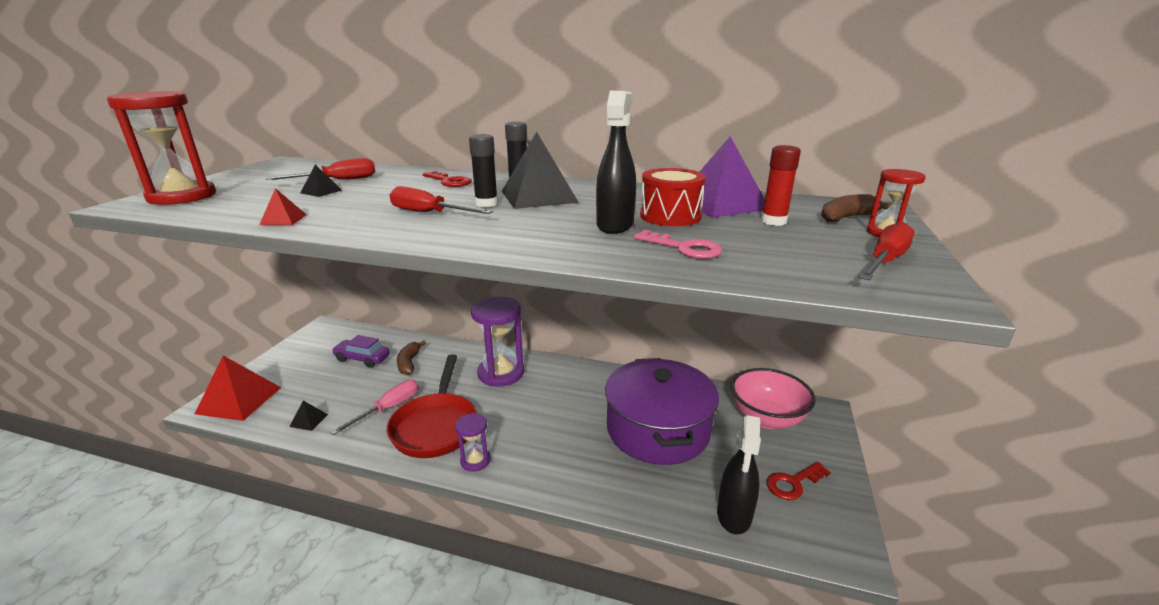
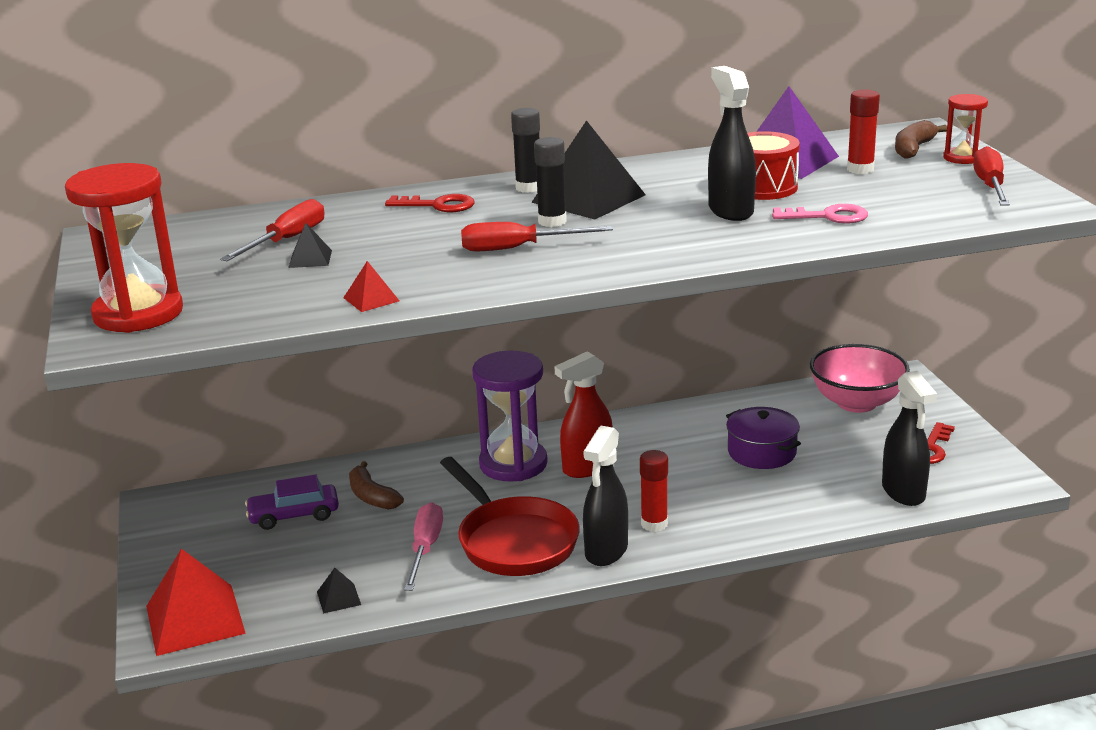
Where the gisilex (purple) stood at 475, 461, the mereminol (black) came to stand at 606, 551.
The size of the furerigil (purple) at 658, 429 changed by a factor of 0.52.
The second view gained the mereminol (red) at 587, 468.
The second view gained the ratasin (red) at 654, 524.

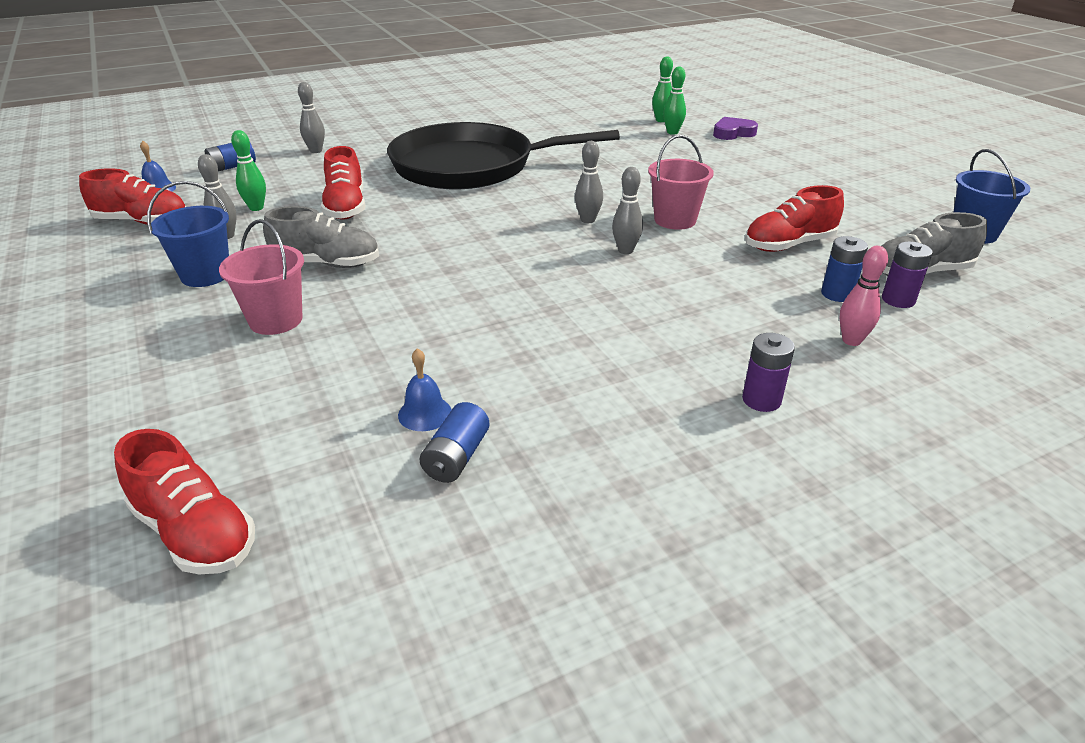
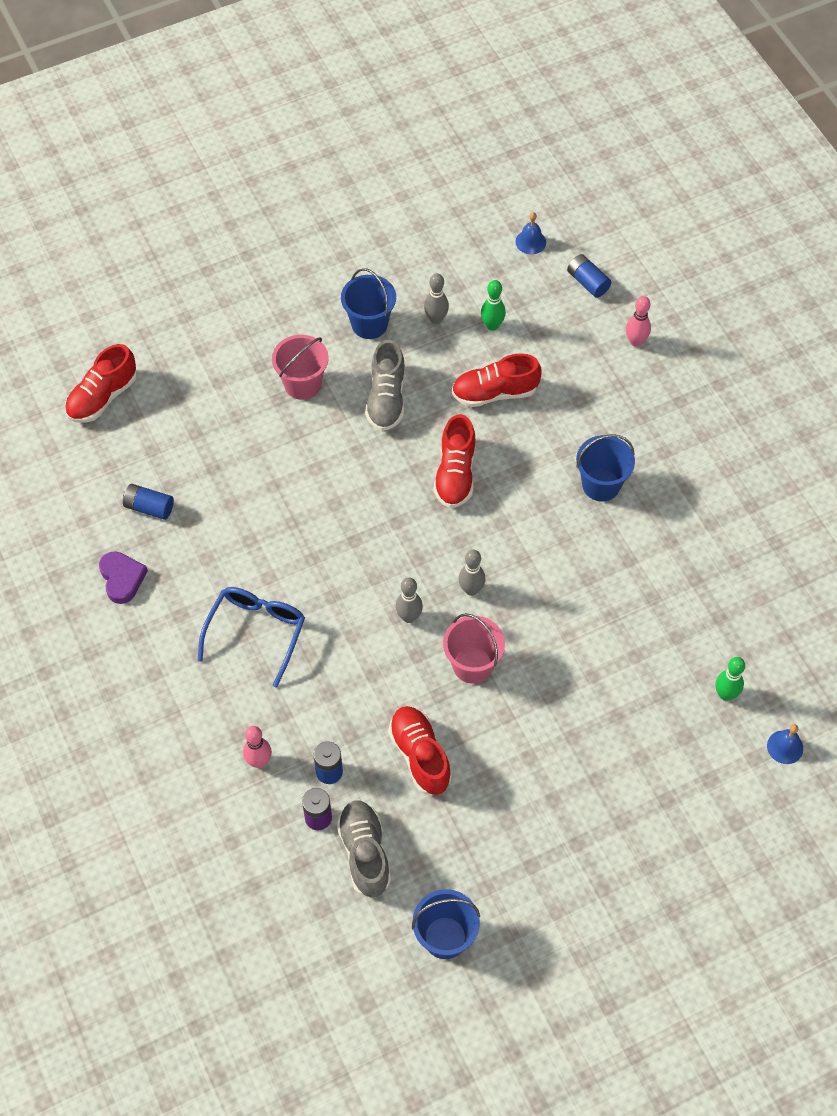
The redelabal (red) ended up elsewhere, having gone from 142, 222 to 455, 474.
What was the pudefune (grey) at 316, 151 turned into the pudefune (pink) at 635, 341.
Where the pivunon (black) stood at 470, 166, the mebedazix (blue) came to stand at 601, 485.
The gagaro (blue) ended up elsewhere, having gone from 425, 413 to 785, 747.
The second view lost the pudefune (green) at 661, 120.
The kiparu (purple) ended up elsewhere, having gone from 733, 133 to 122, 578.
The second view lost the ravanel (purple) at 761, 400.
The second view gained the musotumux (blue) at 256, 633.

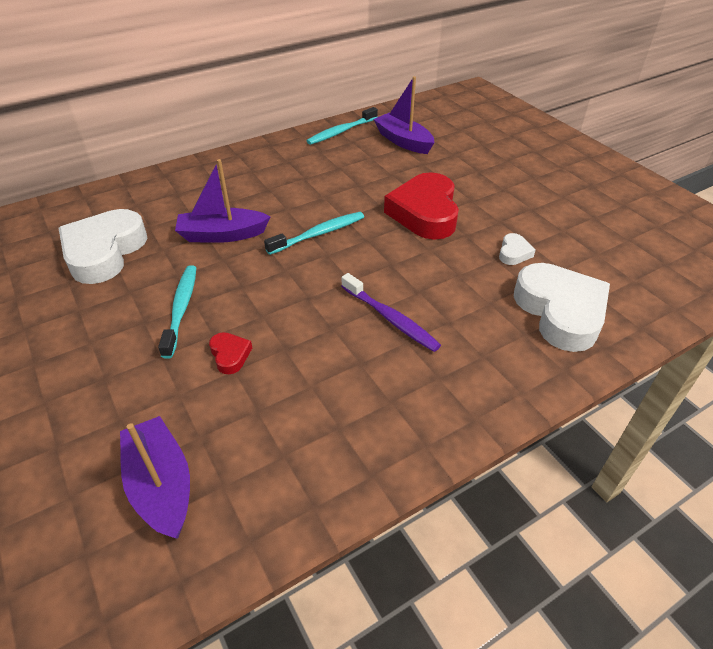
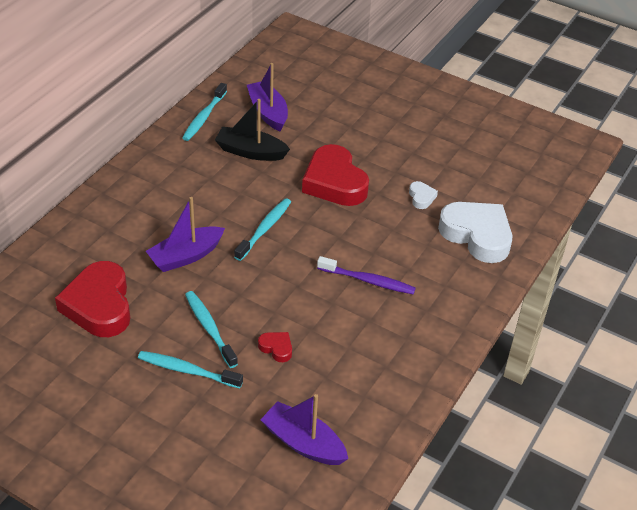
What was the kiparu (white) at 104, 252 turned into the kiparu (red) at 99, 305.
The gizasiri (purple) at 403, 141 ended up facing another way, 45 degrees clockwise from before.
The second view gained the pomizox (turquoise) at 187, 370.
The second view gained the gizasiri (black) at 250, 152.

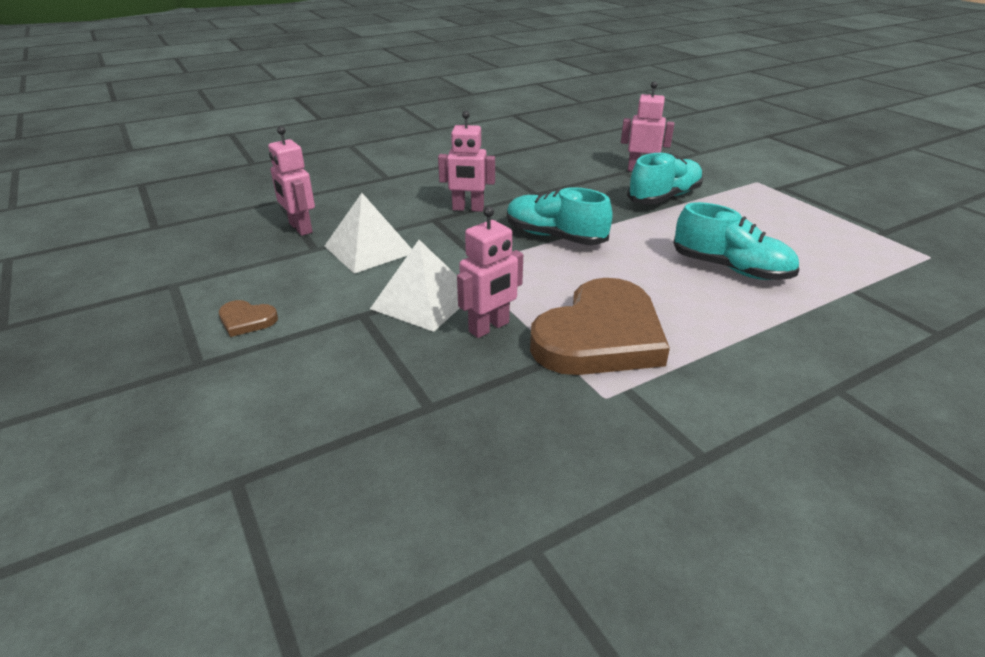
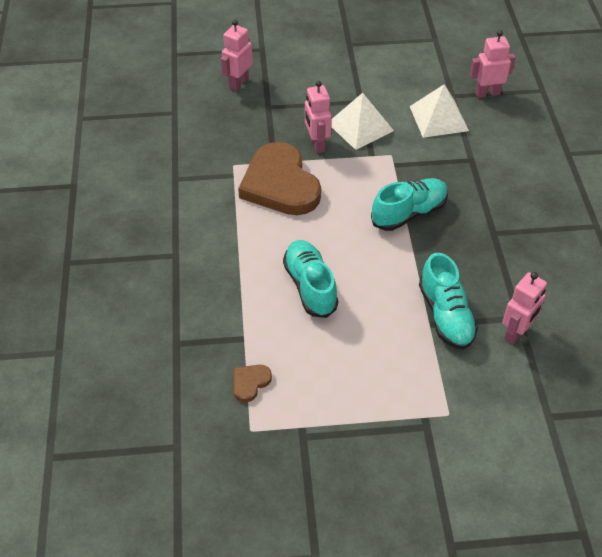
The kiparu (brown) ended up elsewhere, having gone from 246, 320 to 250, 383.
The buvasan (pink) ended up elsewhere, having gone from 468, 209 to 238, 83.
The redelabal (turquoise) at 730, 268 ended up facing another way, 105 degrees clockwise from before.

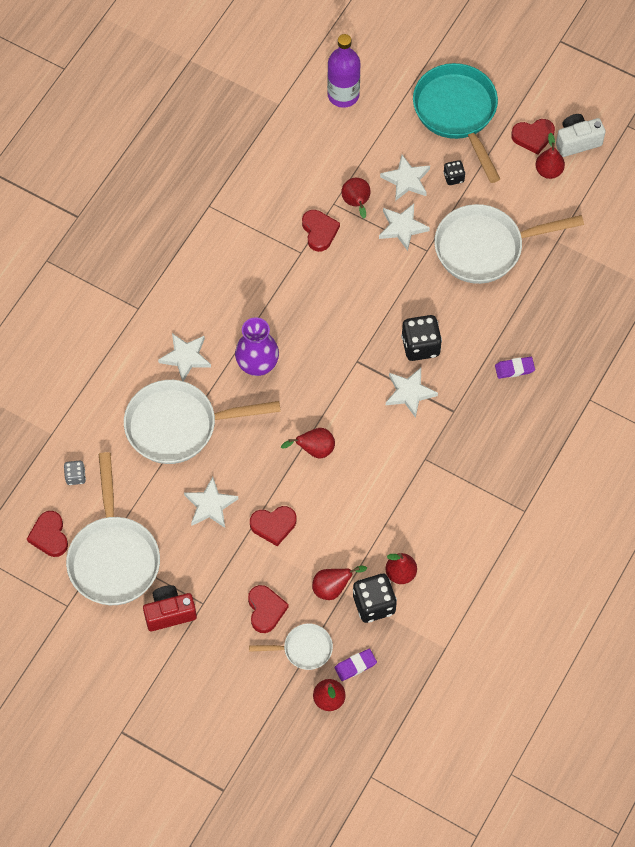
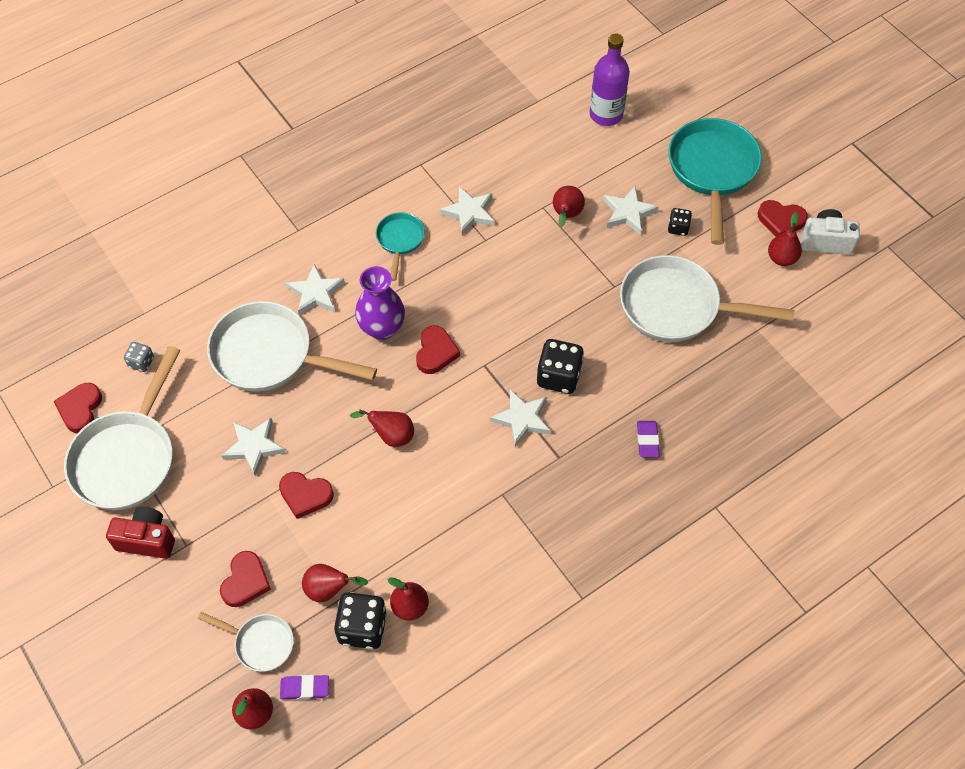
The kiparu (red) ended up elsewhere, having gone from 319, 231 to 436, 352.
The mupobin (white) ended up elsewhere, having gone from 402, 227 to 469, 213.
The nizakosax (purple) at 514, 369 ended up facing another way, 75 degrees clockwise from before.
The second view gained the pivunon (turquoise) at 400, 241.

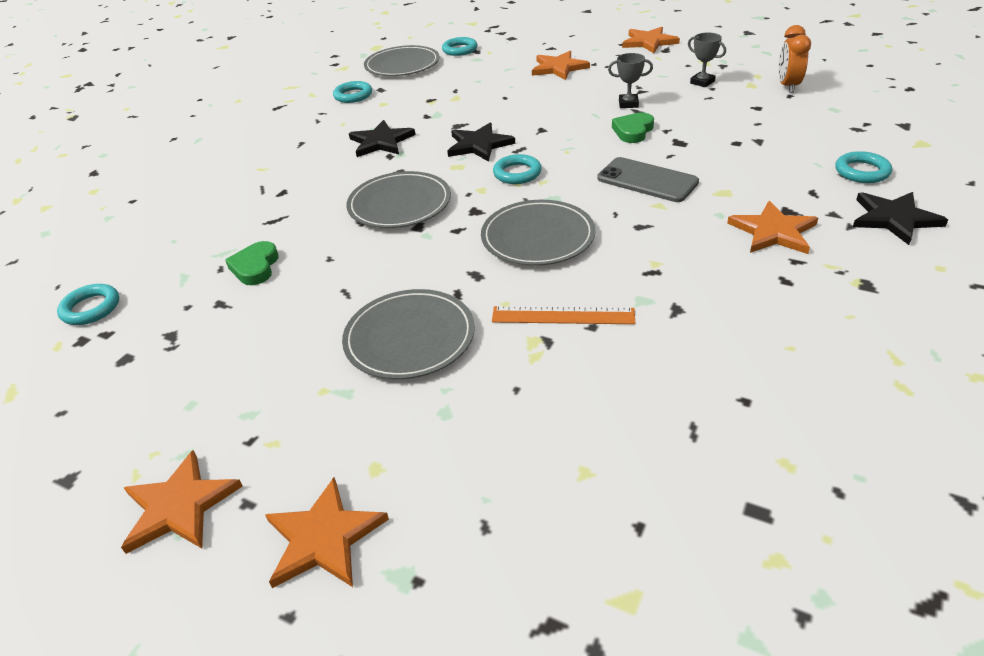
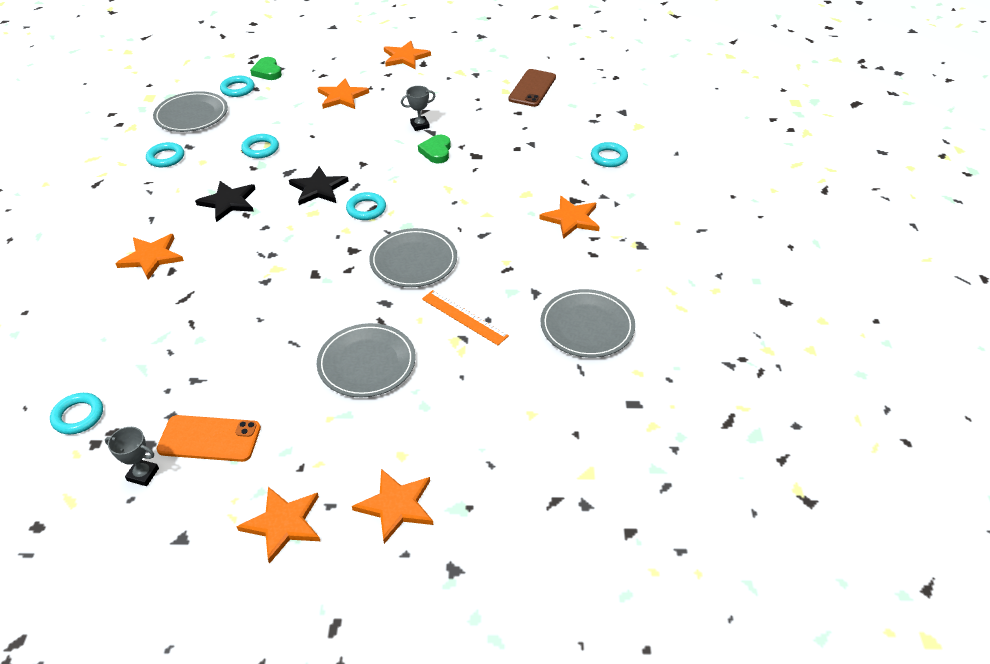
The kiparu (green) ended up elsewhere, having gone from 255, 267 to 267, 72.
The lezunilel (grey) ended up elsewhere, having gone from 399, 204 to 587, 326.
The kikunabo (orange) at 563, 315 ended up facing another way, 60 degrees clockwise from before.
The second view lost the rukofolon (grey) at 647, 180.
The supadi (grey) ended up elsewhere, having gone from 702, 82 to 143, 474.
Where the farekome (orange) stood at 788, 86, the rukofolon (brown) came to stand at 532, 88.
The second view lost the mupobin (black) at 894, 219.
The second view gained the mupobin (orange) at 151, 257.
The second view gained the rukofolon (orange) at 209, 439.
The second view gained the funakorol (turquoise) at 260, 149.

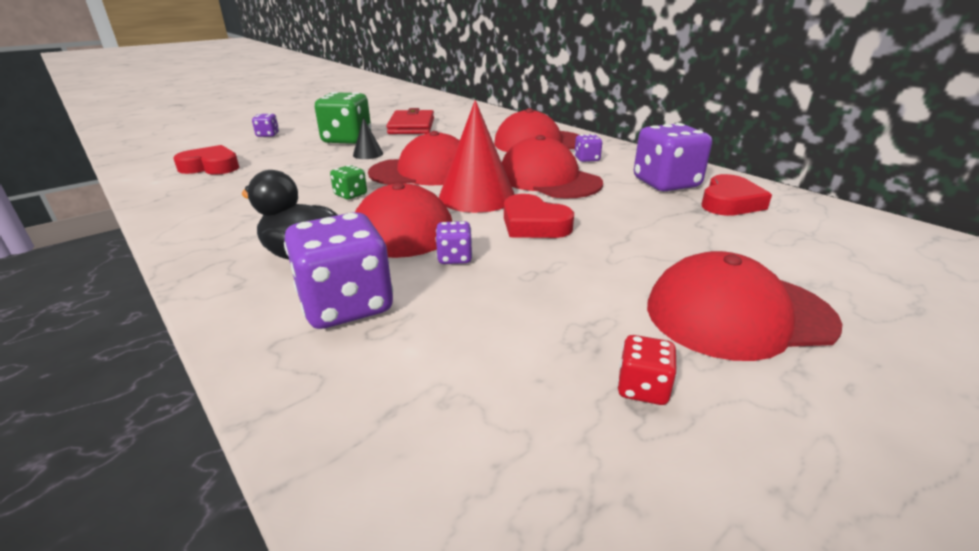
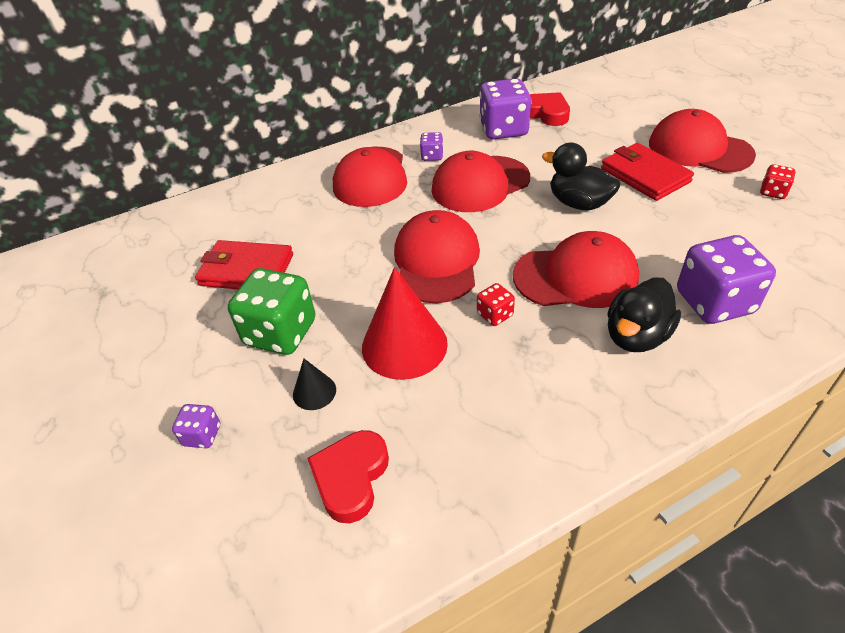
What was the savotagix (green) at 350, 195 turned into the savotagix (red) at 495, 315.
The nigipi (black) ended up elsewhere, having gone from 368, 154 to 314, 392.
The second view lost the savotagix (purple) at 454, 258.
The nigipi (red) ended up elsewhere, having gone from 477, 196 to 404, 345.
Where the kiparu (red) stood at 533, 224, the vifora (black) came to stand at 579, 203.
The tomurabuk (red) at 738, 314 ended up facing another way, 120 degrees clockwise from before.
The second view gained the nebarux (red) at 644, 175.

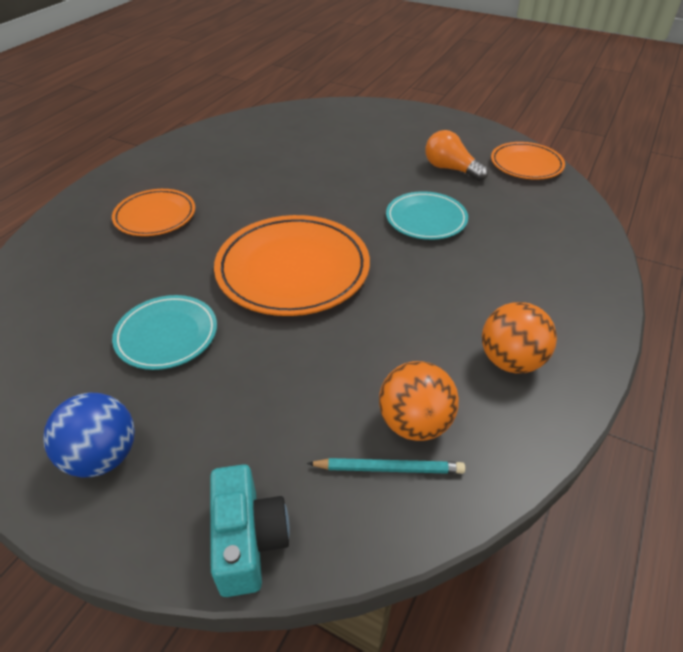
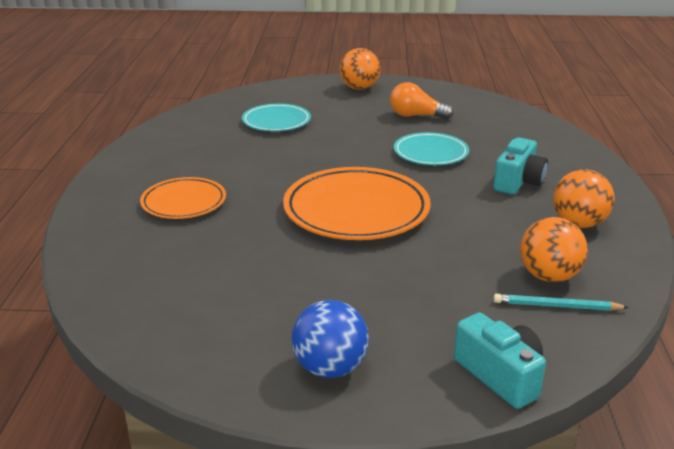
The lezunilel (turquoise) ended up elsewhere, having gone from 167, 335 to 276, 121.
The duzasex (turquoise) at 388, 468 ended up facing another way, 150 degrees counterclockwise from before.
The second view lost the lezunilel (orange) at 526, 164.
The second view gained the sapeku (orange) at 359, 88.
The second view gained the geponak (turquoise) at 518, 182.

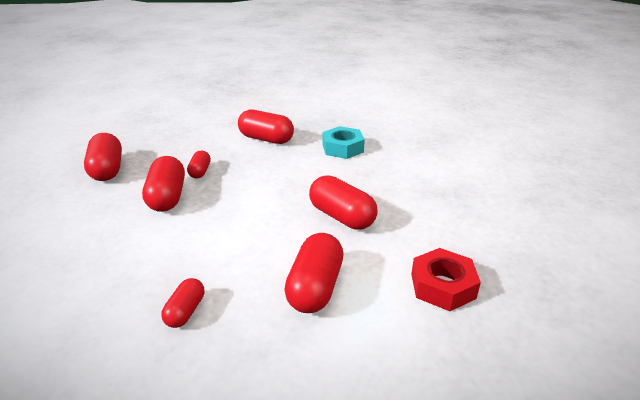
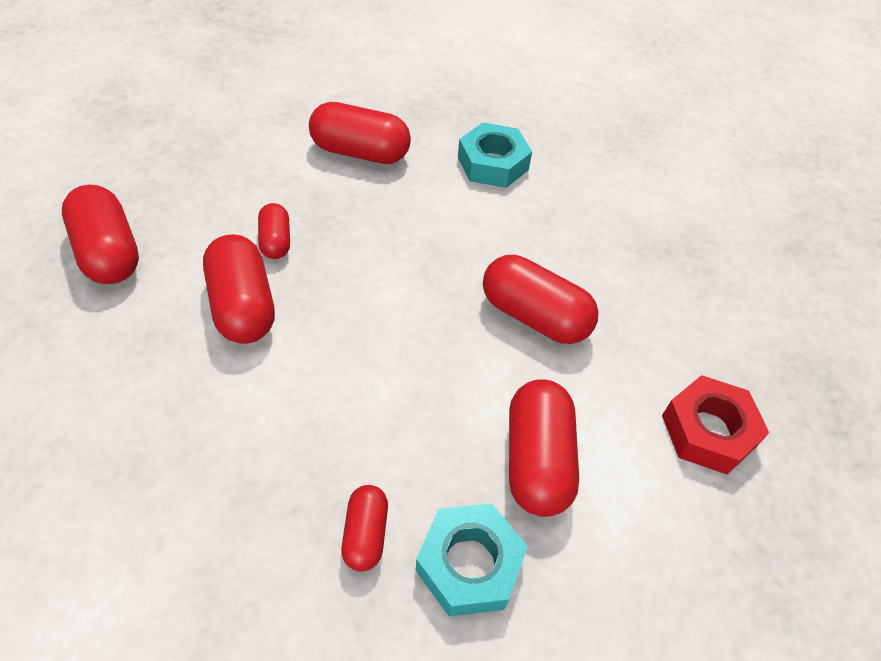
The second view gained the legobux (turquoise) at 469, 564.

